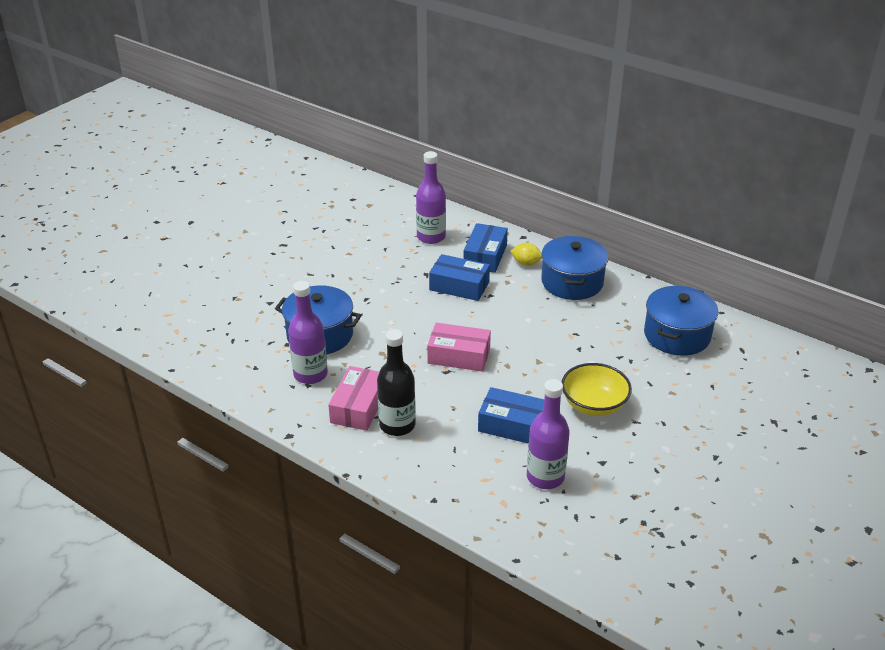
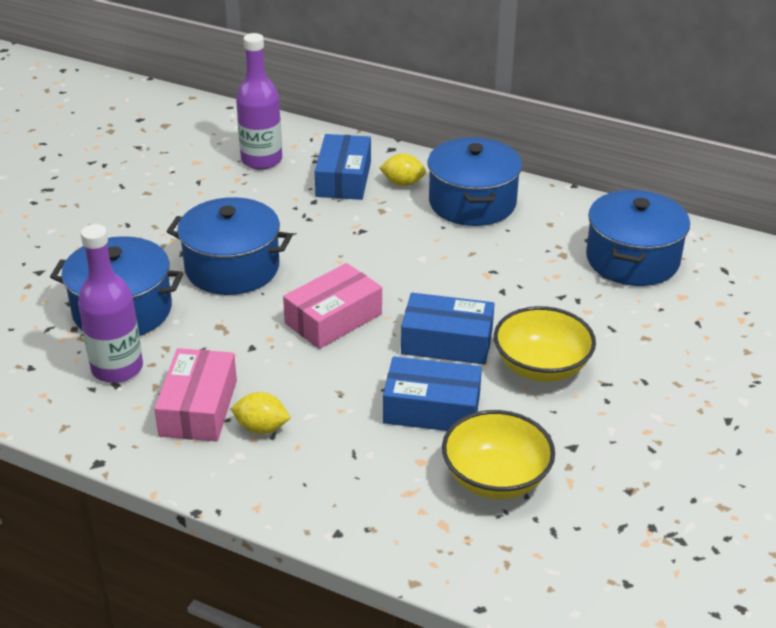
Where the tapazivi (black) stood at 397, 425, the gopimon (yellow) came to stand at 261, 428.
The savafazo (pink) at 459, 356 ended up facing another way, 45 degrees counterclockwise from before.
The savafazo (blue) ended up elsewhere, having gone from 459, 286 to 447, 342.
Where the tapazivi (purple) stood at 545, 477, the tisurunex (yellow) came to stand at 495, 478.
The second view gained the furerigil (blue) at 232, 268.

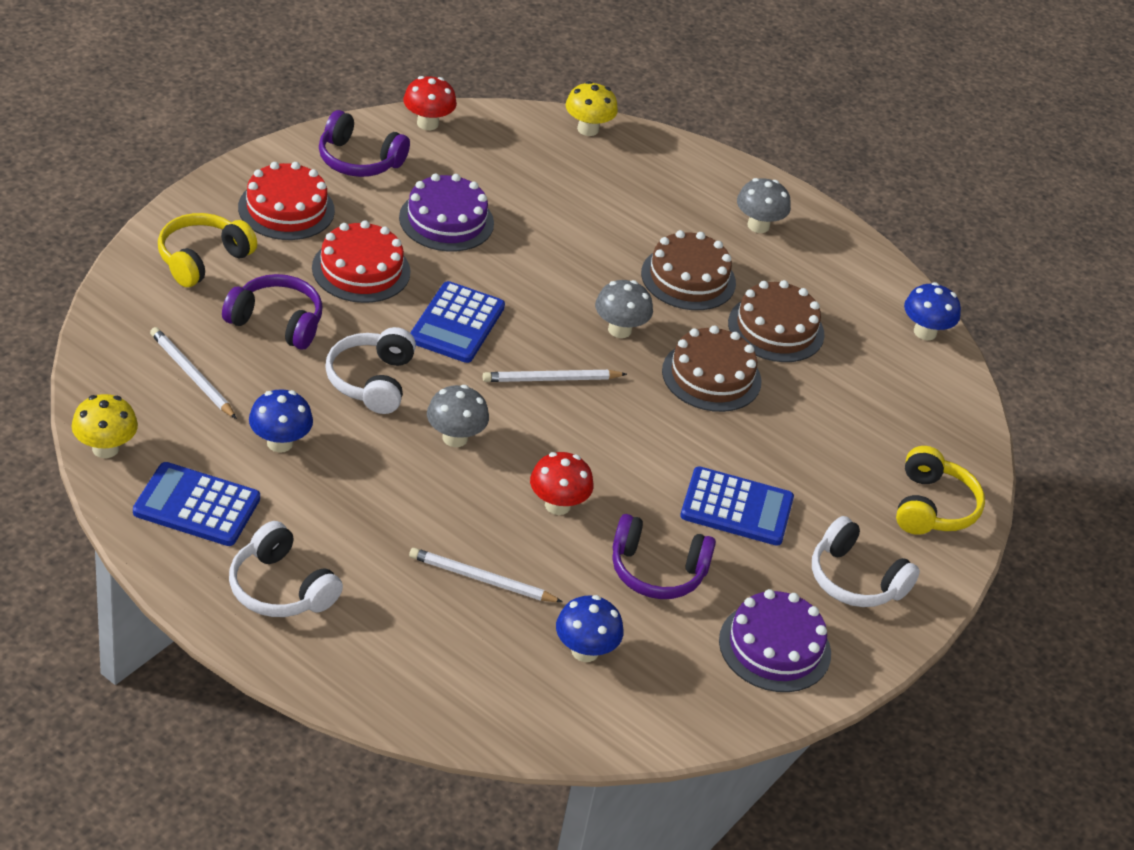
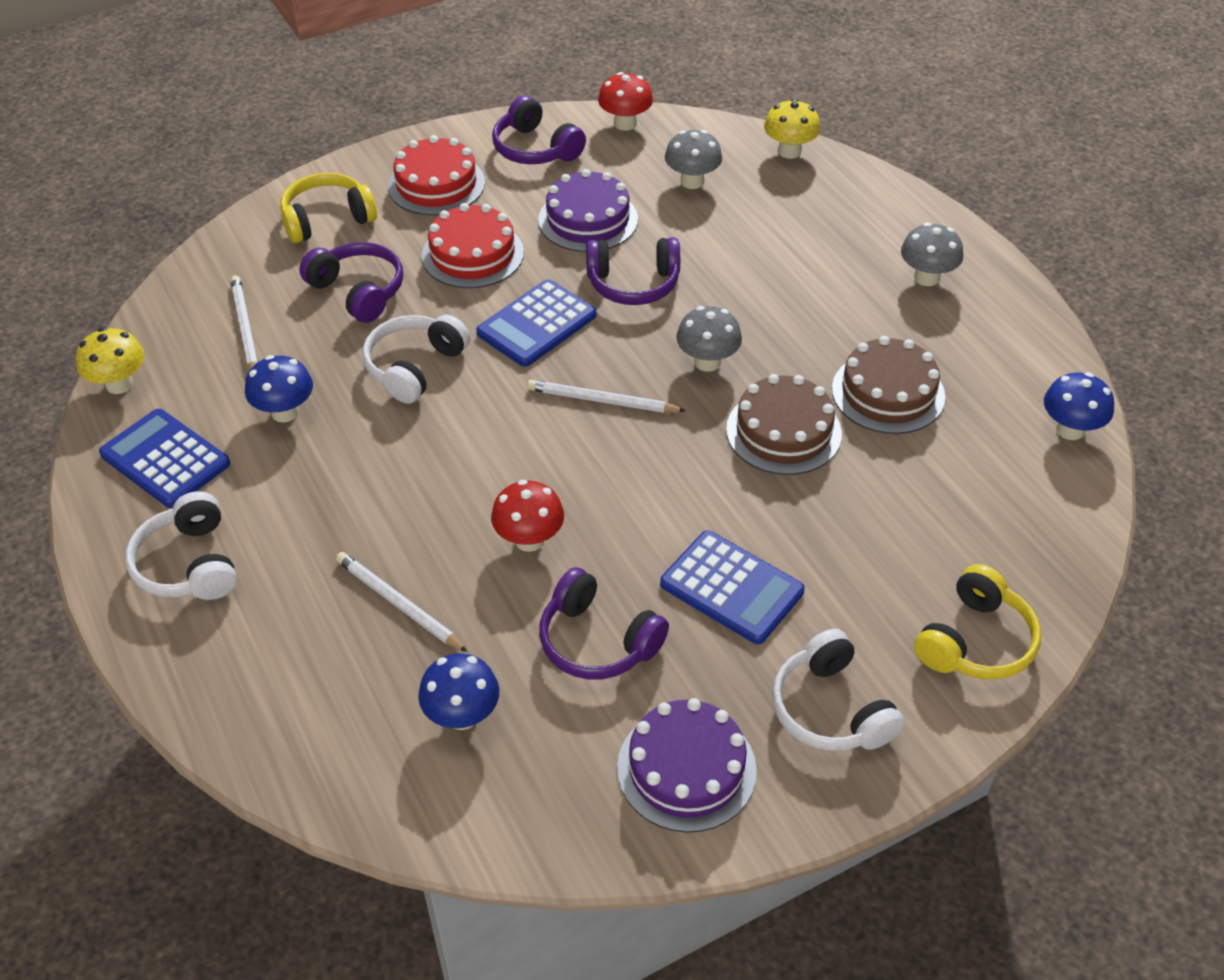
The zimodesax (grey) ended up elsewhere, having gone from 455, 438 to 692, 181.
The second view lost the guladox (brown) at 688, 278.
The second view gained the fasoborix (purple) at 633, 283.

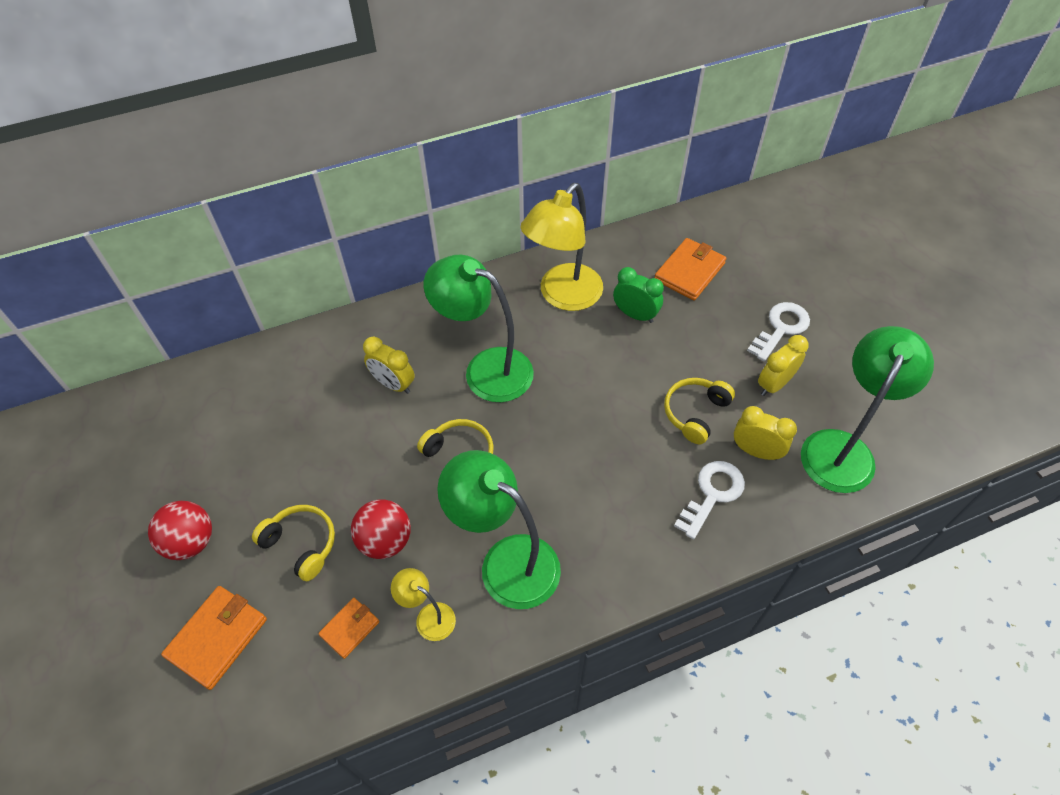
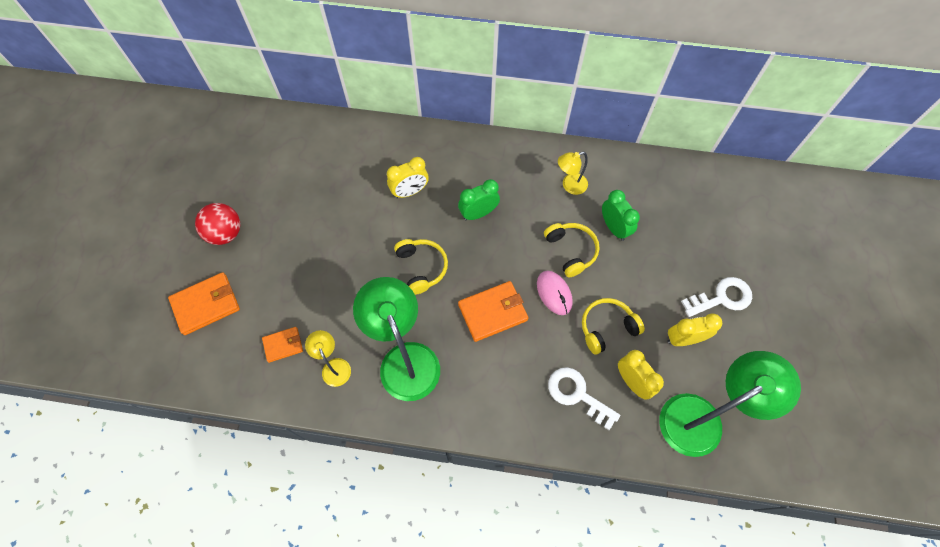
The fasoborix (yellow) ended up elsewhere, having gone from 301, 544 to 571, 251.
The second view lost the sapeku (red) at 385, 540.
The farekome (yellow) at 393, 384 ended up facing another way, 90 degrees counterclockwise from before.
Where the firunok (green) stood at 486, 369, the farekome (green) came to stand at 478, 213.
The size of the firunok (yellow) at 563, 296 changed by a factor of 0.48.
The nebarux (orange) ended up elsewhere, having gone from 689, 271 to 493, 312.
The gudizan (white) at 712, 494 ended up facing another way, 120 degrees counterclockwise from before.
The second view gained the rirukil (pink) at 554, 293.

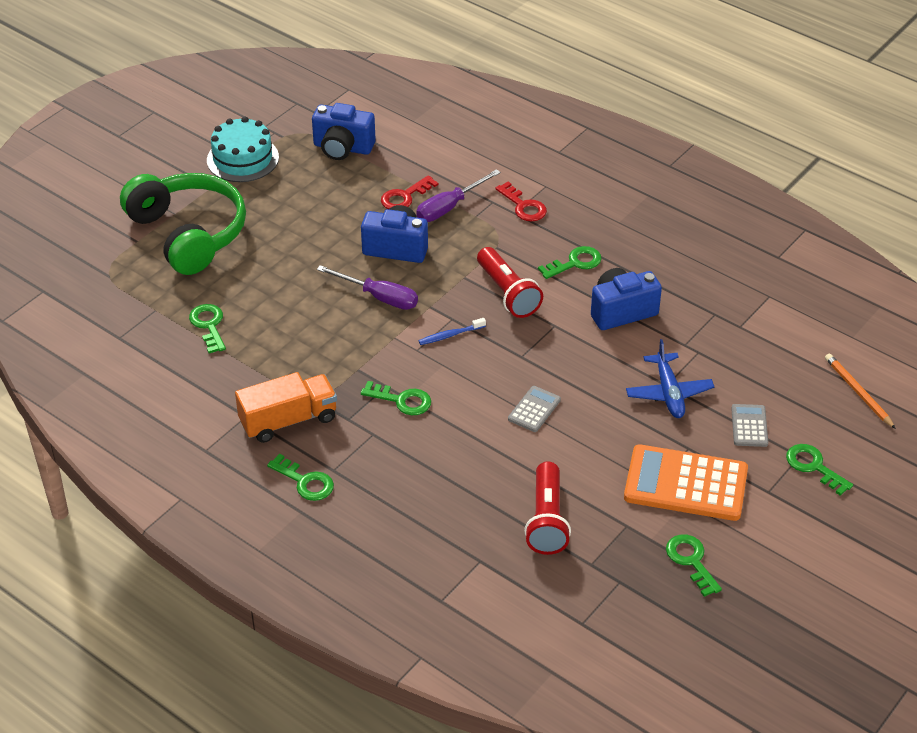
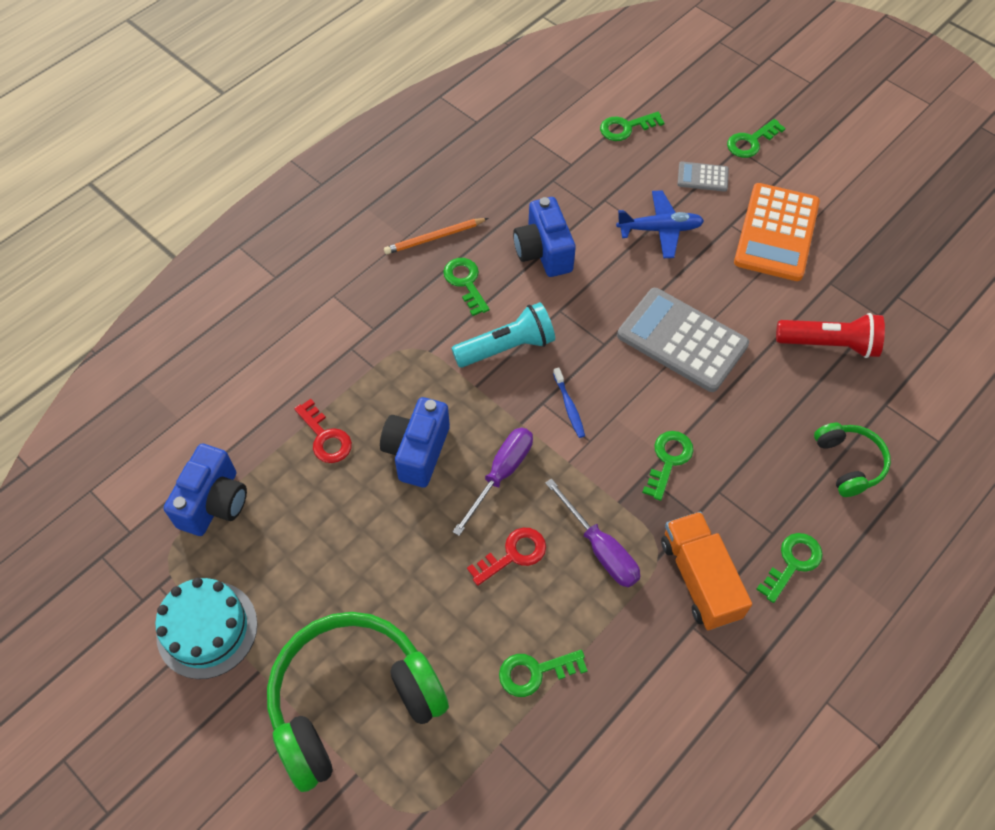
The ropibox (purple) ended up elsewhere, having gone from 449, 207 to 600, 548.
What was the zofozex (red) at 507, 293 turned into the zofozex (turquoise) at 507, 347.
The gudizan (red) ended up elsewhere, having gone from 523, 206 to 513, 554.
The size of the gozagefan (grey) at 534, 409 changed by a factor of 2.10.
The gudizan (green) ended up elsewhere, having gone from 691, 561 to 626, 128.
The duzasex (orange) ended up elsewhere, having gone from 858, 392 to 434, 238.
The second view gained the fasoborix (green) at 848, 463.

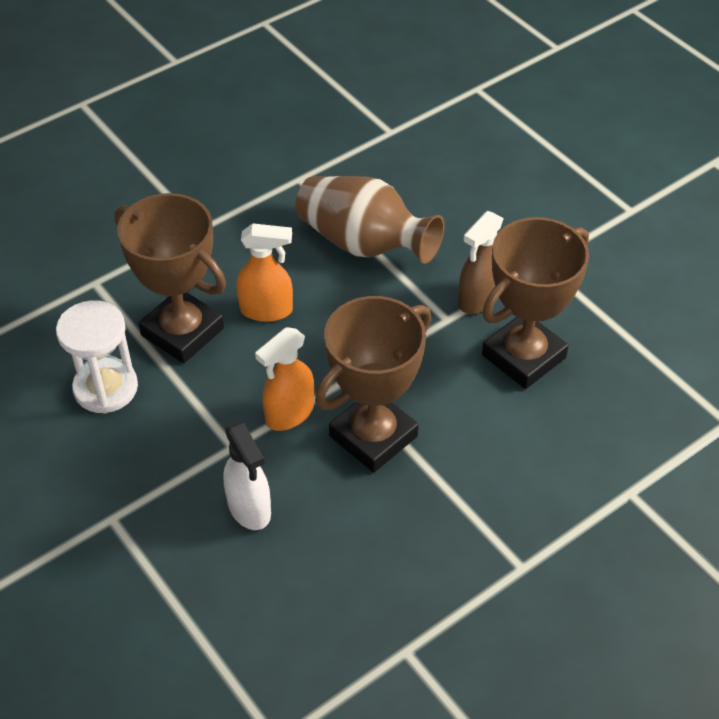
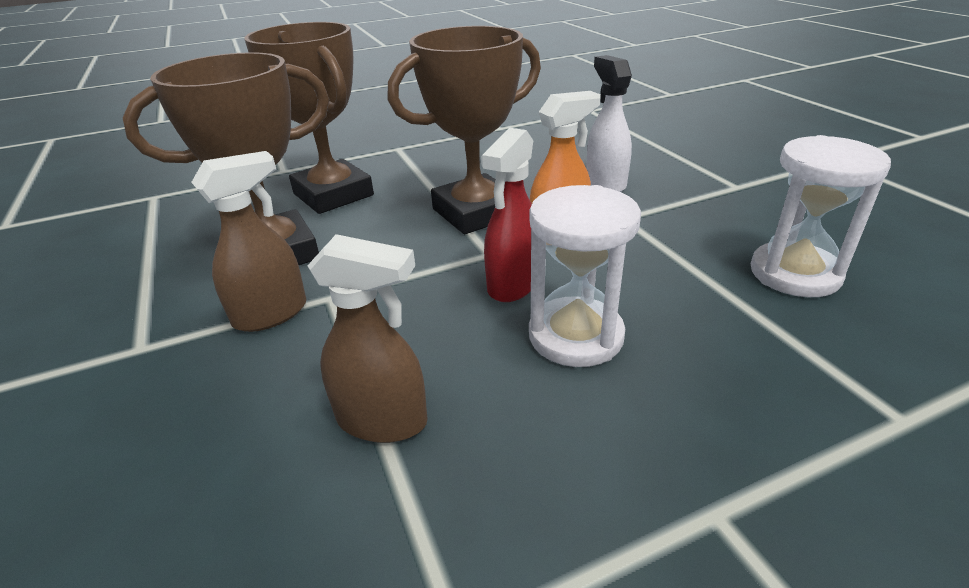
The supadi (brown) ended up elsewhere, having gone from 182, 332 to 333, 194.
Where the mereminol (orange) stood at 267, 310, the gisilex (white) came to stand at 575, 336.
Where the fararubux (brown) stood at 364, 244, the mereminol (brown) came to stand at 383, 420.
The second view gained the mereminol (red) at 513, 285.

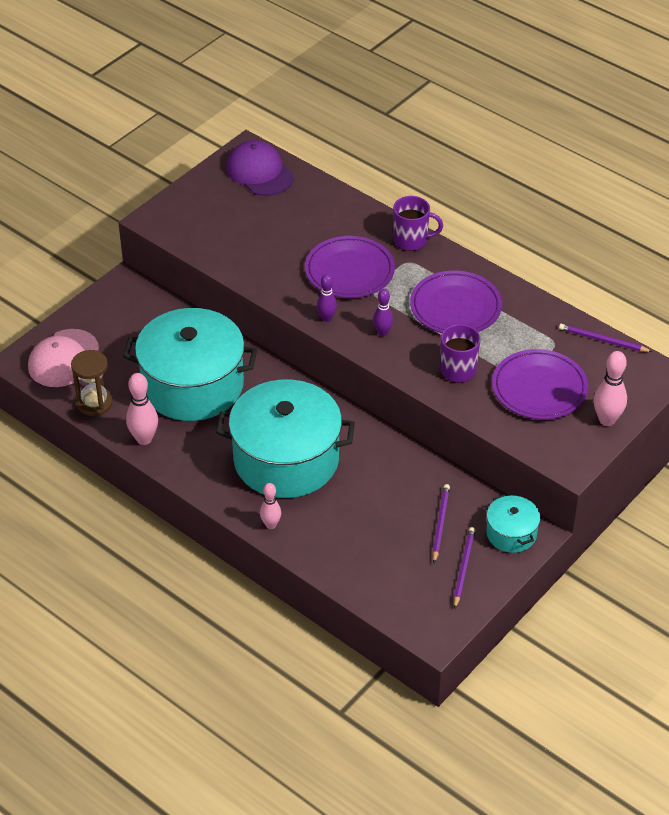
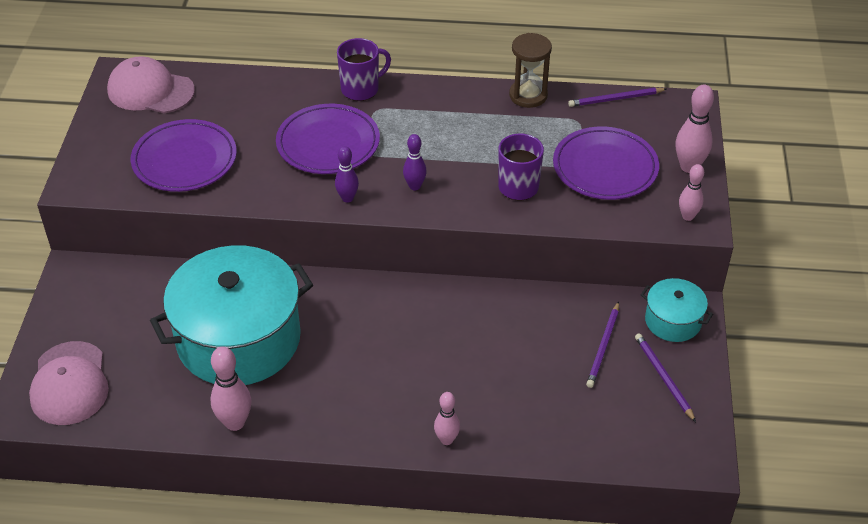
The gisilex (brown) ended up elsewhere, having gone from 94, 403 to 528, 95.
The second view lost the furerigil (turquoise) at 286, 459.
What was the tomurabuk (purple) at 259, 172 turned into the tomurabuk (pink) at 150, 91.
The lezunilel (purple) ended up elsewhere, having gone from 455, 307 to 184, 160.
The duzasex (purple) at 440, 523 ended up facing another way, 135 degrees counterclockwise from before.
The second view gained the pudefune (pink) at 688, 216.

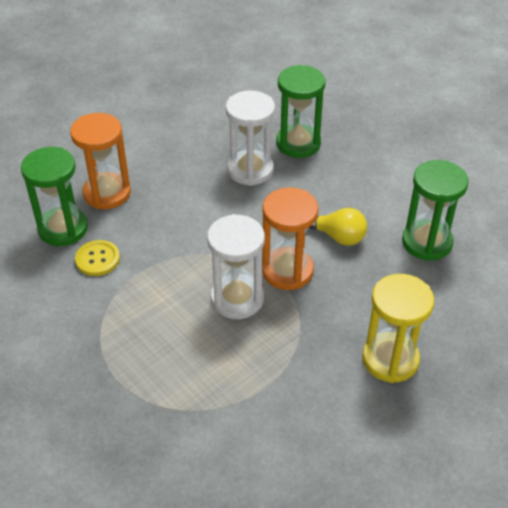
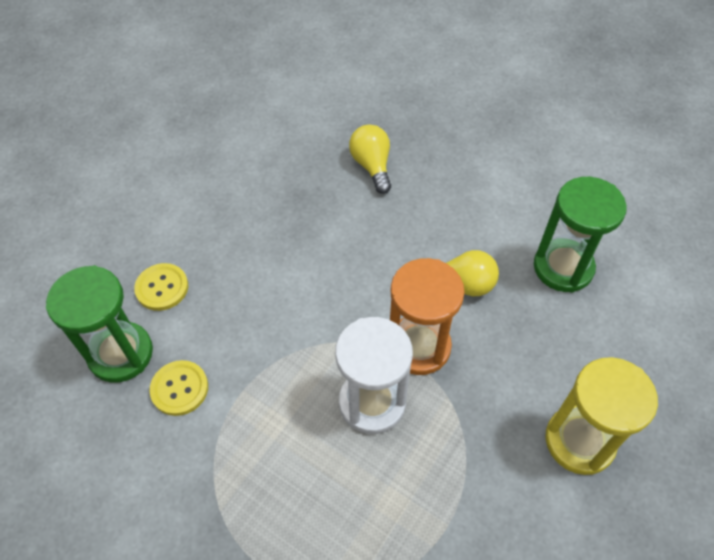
Where the gisilex (orange) stood at 107, 193, the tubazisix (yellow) came to stand at 162, 288.
The second view lost the gisilex (white) at 250, 170.
Where the gisilex (green) stood at 298, 143, the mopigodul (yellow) came to stand at 372, 166.

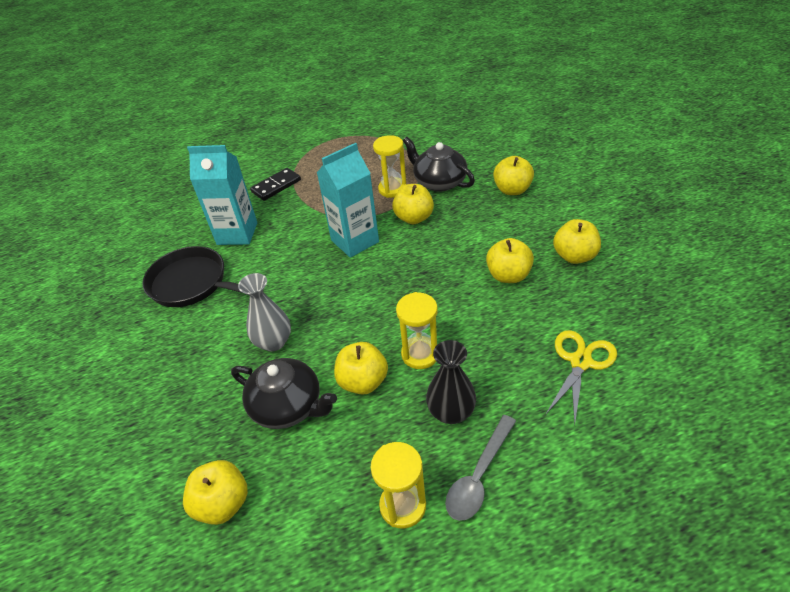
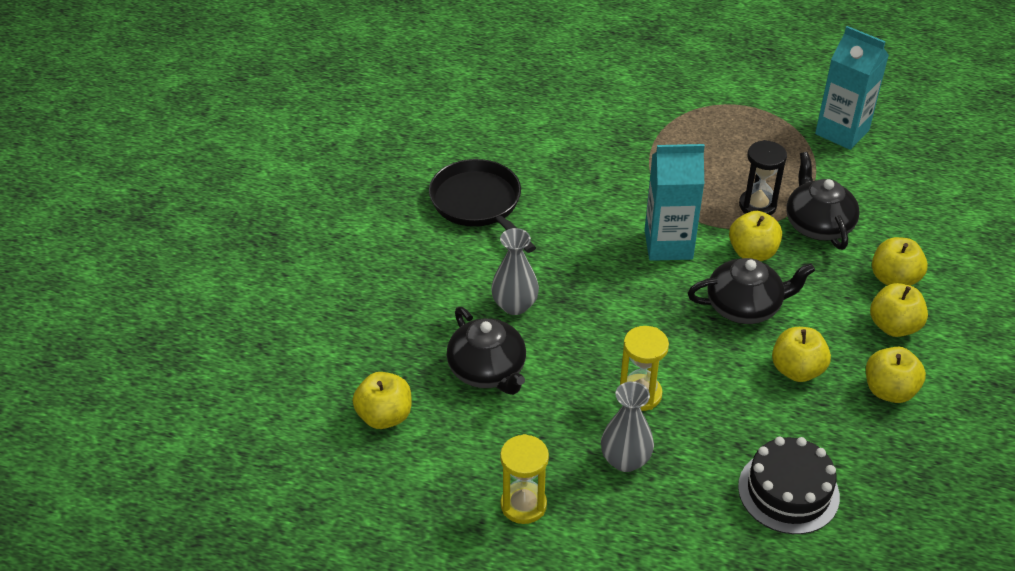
The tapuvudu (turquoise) ended up elsewhere, having gone from 237, 233 to 842, 132.
The second view lost the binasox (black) at 276, 186.
The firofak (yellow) ended up elsewhere, having gone from 363, 382 to 893, 326.
What was the gisilex (yellow) at 392, 189 turned into the gisilex (black) at 757, 205.
What was the fararubux (black) at 451, 412 turned into the fararubux (grey) at 625, 460.
The second view lost the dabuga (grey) at 479, 475.
Where the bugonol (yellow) stood at 580, 362, the guladox (black) came to stand at 788, 491.
The second view gained the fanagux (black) at 745, 306.

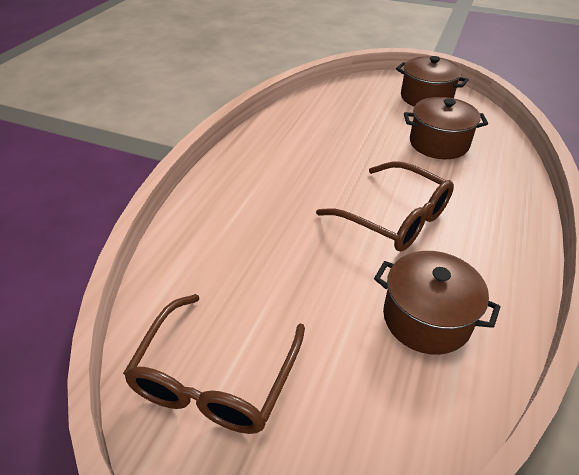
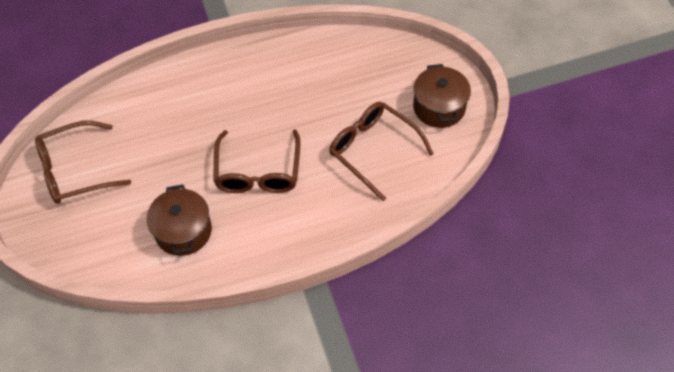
Where the furerigil (brown) stood at 438, 143, the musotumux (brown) came to stand at 373, 150.

